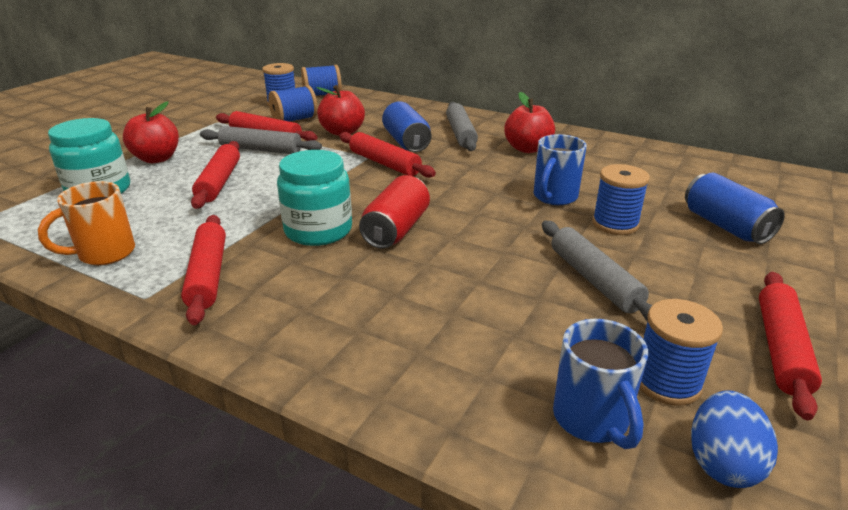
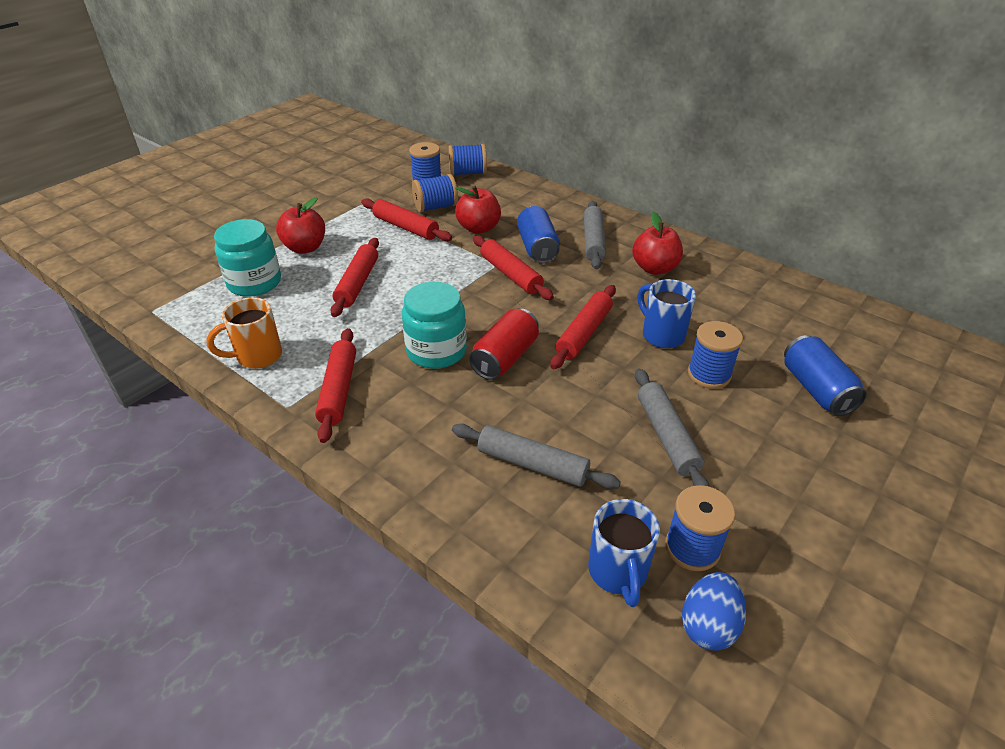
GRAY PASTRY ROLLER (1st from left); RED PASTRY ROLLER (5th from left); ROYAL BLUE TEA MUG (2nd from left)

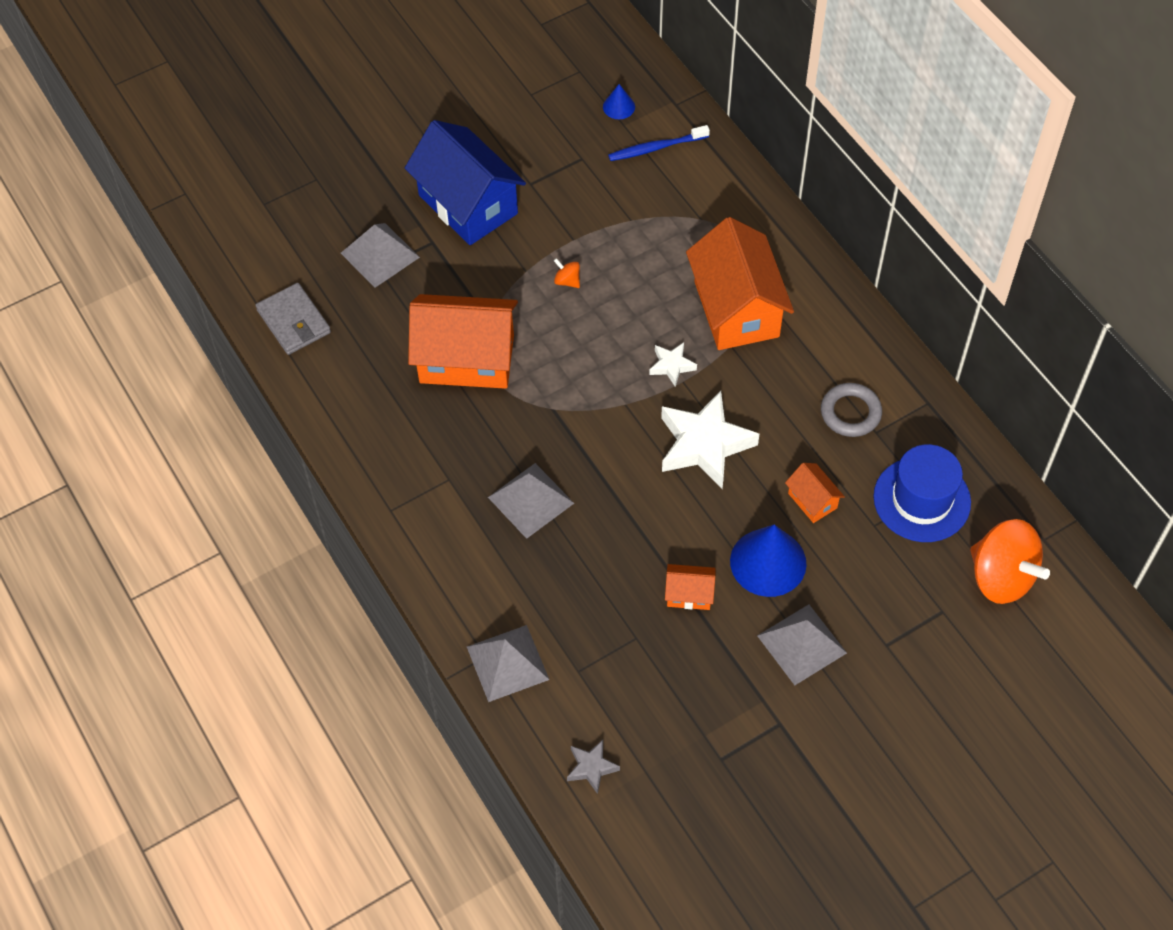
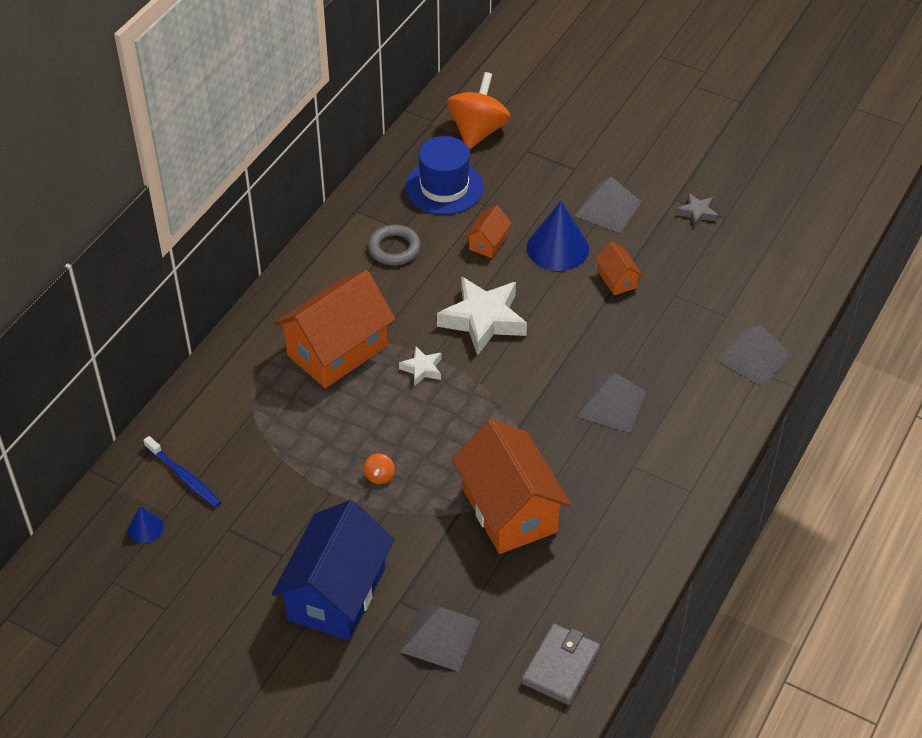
GRAY STAR SHAPE

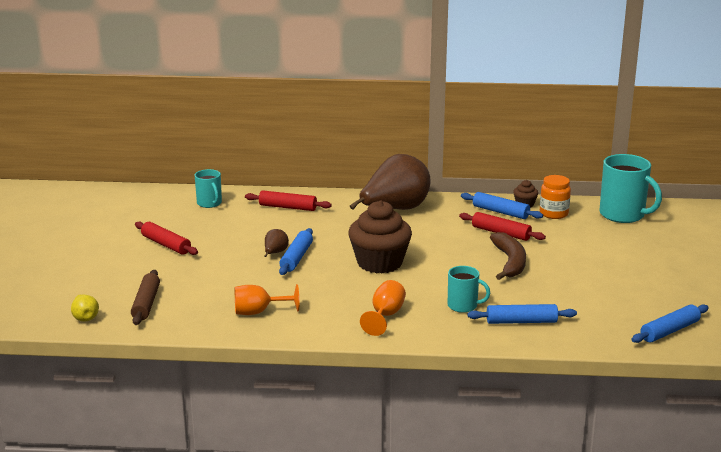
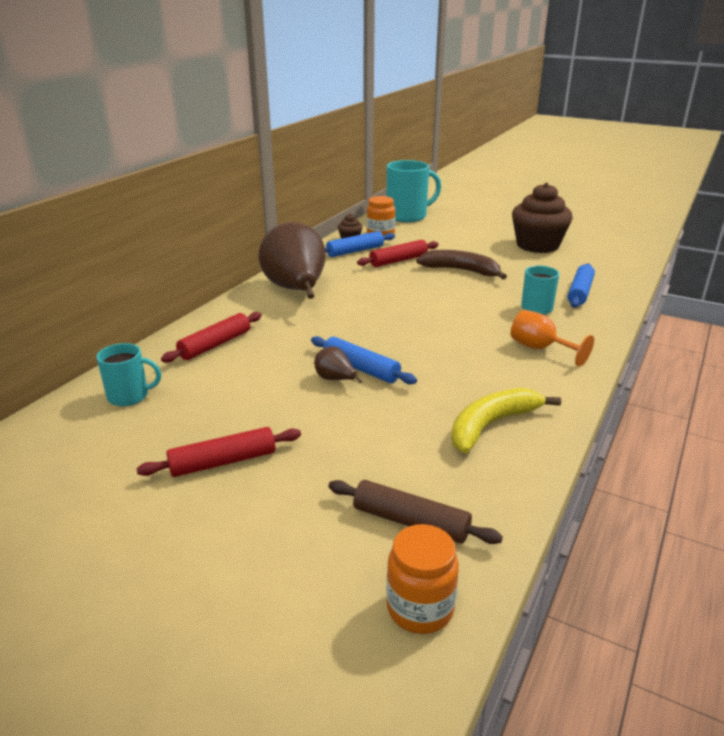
ROYAL BLUE PASTRY ROLLER (4th from left in the first image); DARK BROWN MUFFIN (2nd from left); ORANGE-COLOURED JAM JAR (2nd from left); YELLOW BANANA FRUIT

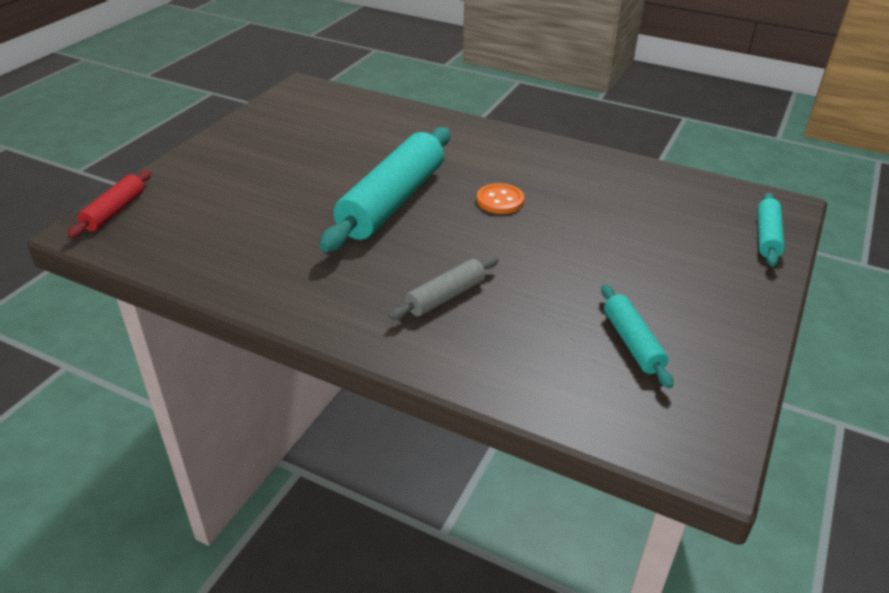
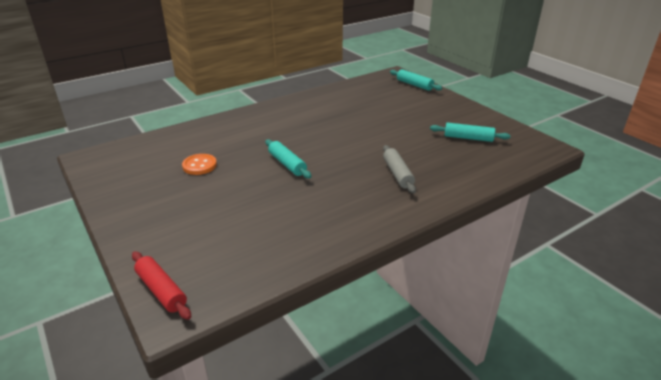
ORANGE-COLOURED SEWING BUTTON; TEAL PASTRY ROLLER (1st from left)

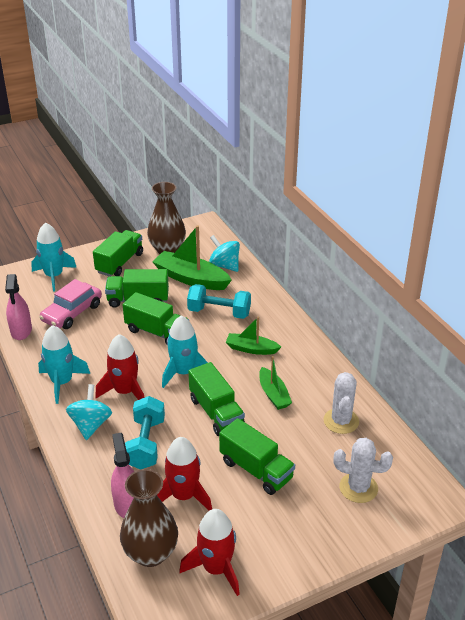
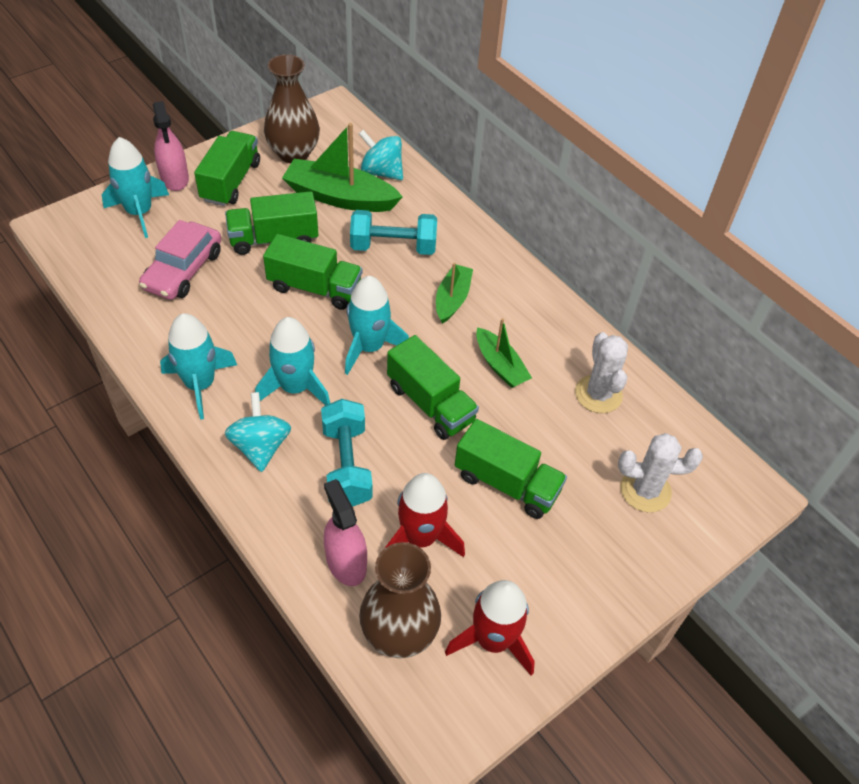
ROSY SPRAYER (1st from left); TEAL ROCKET (3rd from left); EMERALD TOY BOAT (2nd from left)

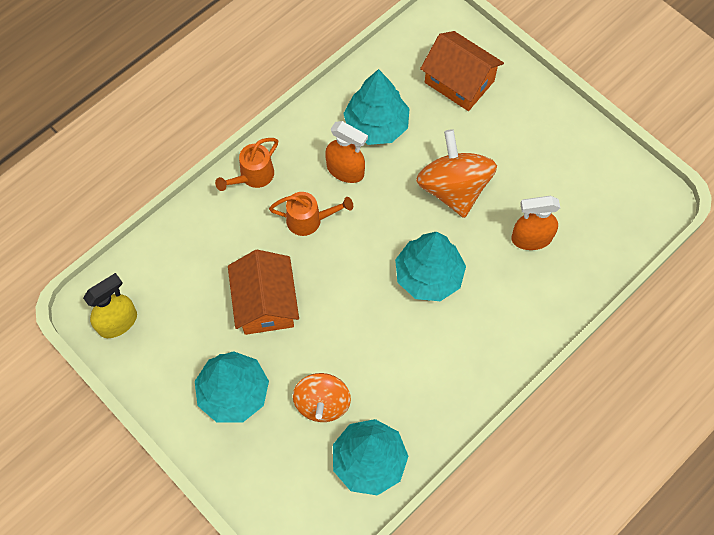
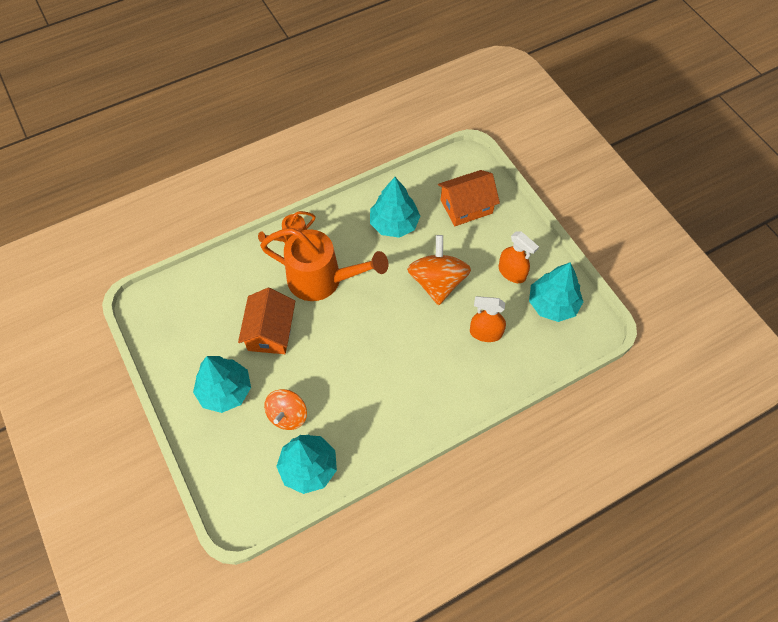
YELLOW SPRAYER; ORANGE-COLOURED SPRAYER (2nd from left); TEAL TREE (4th from left); ORANGE-COLOURED TOY HOUSE (2nd from left); ORANGE-COLOURED SPRINKLING CAN (2nd from left)

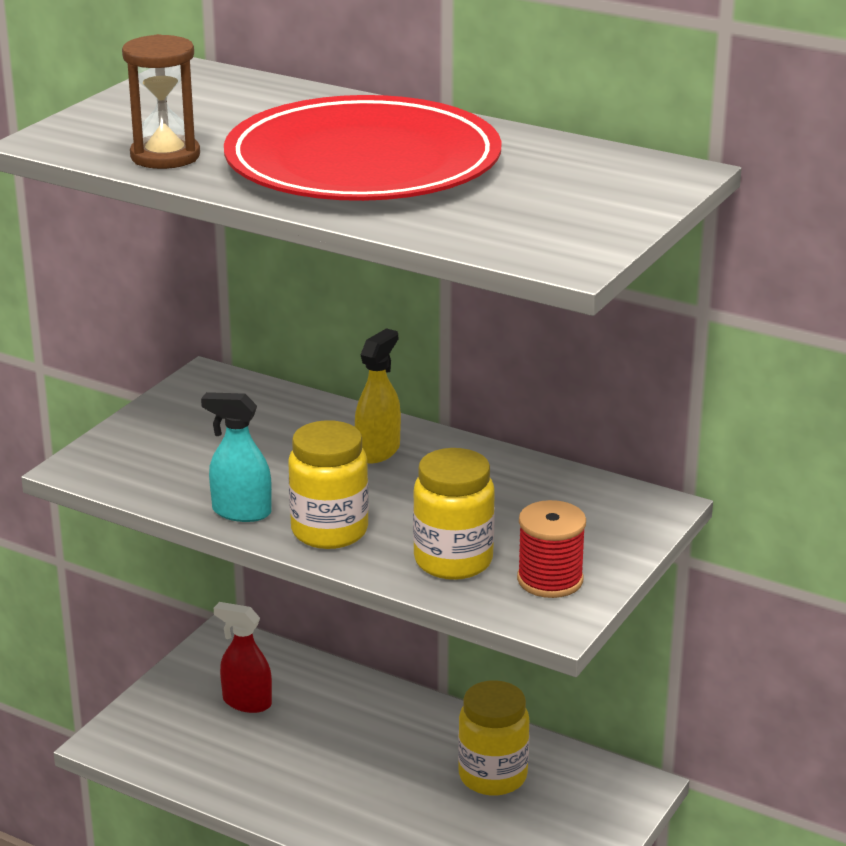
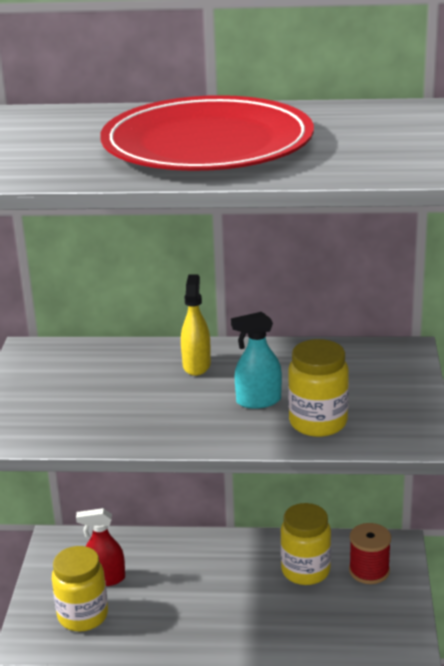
DARK BROWN SAND TIMER; TEAL SPRAYER; YELLOW JAM JAR (1st from left); RED SPOOL

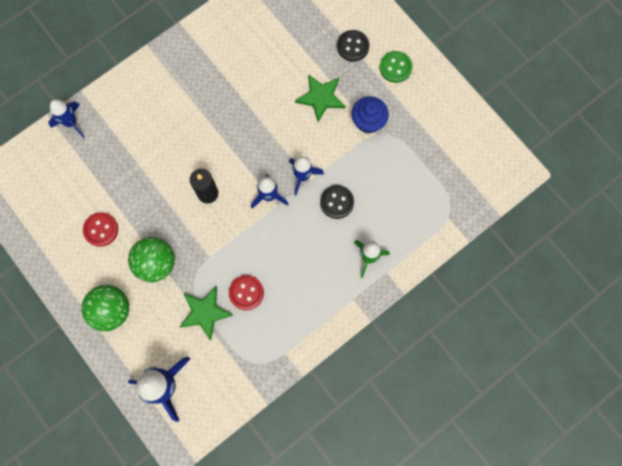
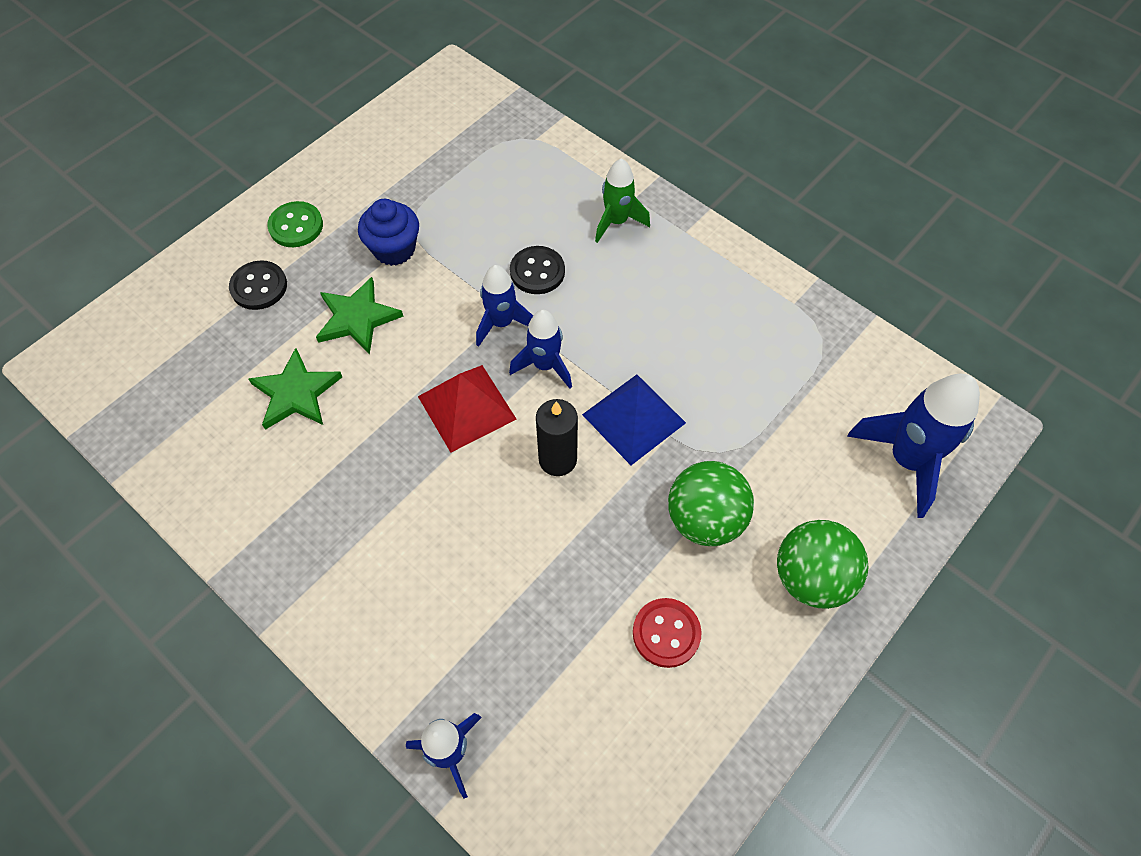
RED SEWING BUTTON (2nd from left in the first image); RED SOLID PYRAMID; ROYAL BLUE SOLID PYRAMID; EMERALD STAR SHAPE (1st from left)

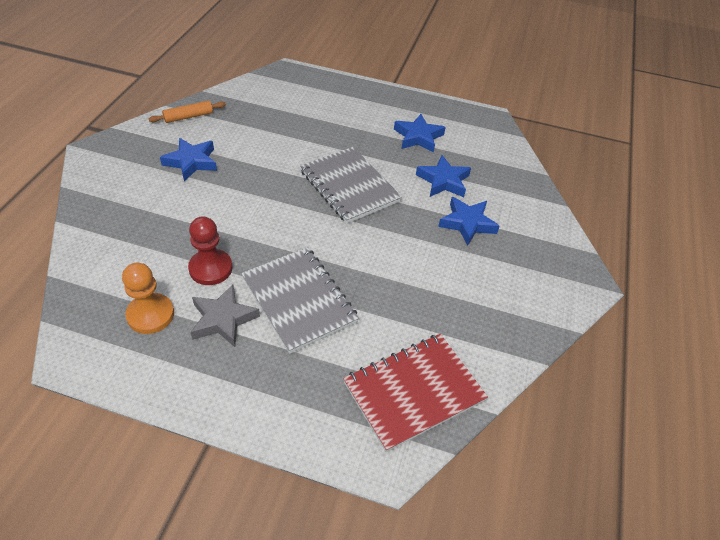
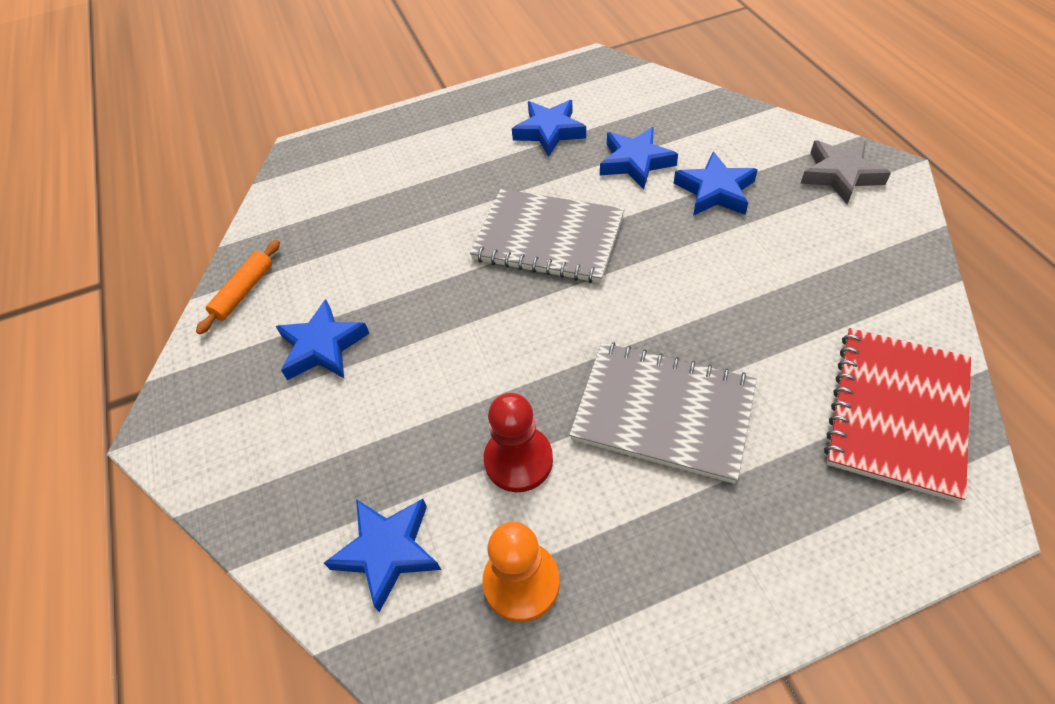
ROYAL BLUE STAR SHAPE (2nd from left); GRAY STAR SHAPE

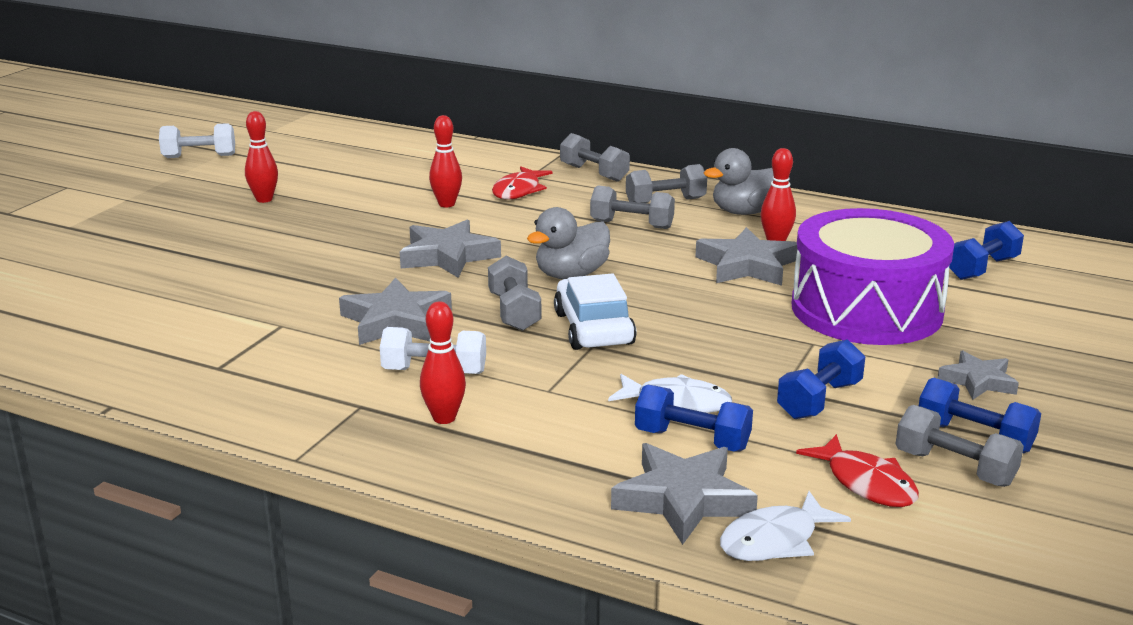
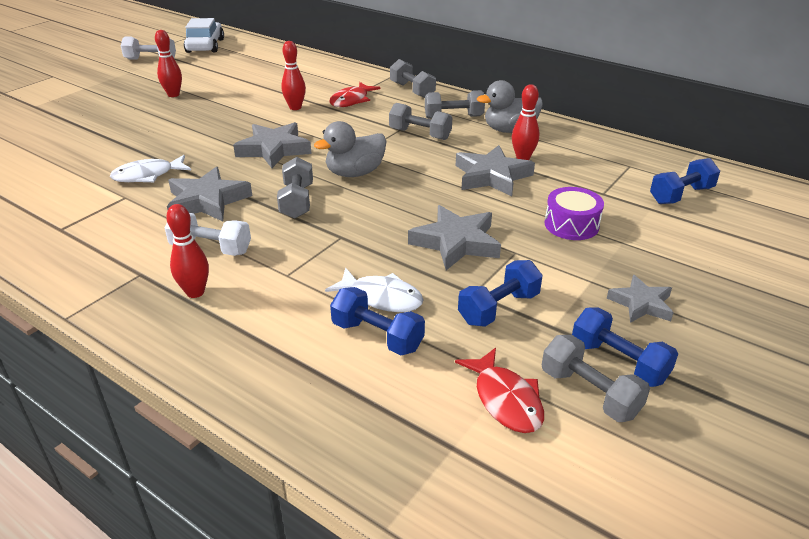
SNOW-WHITE TOY CAR; GRAY STAR SHAPE (3rd from left); SNOW-WHITE TOY FISH (1st from left); ROYAL PURPLE DRUM

